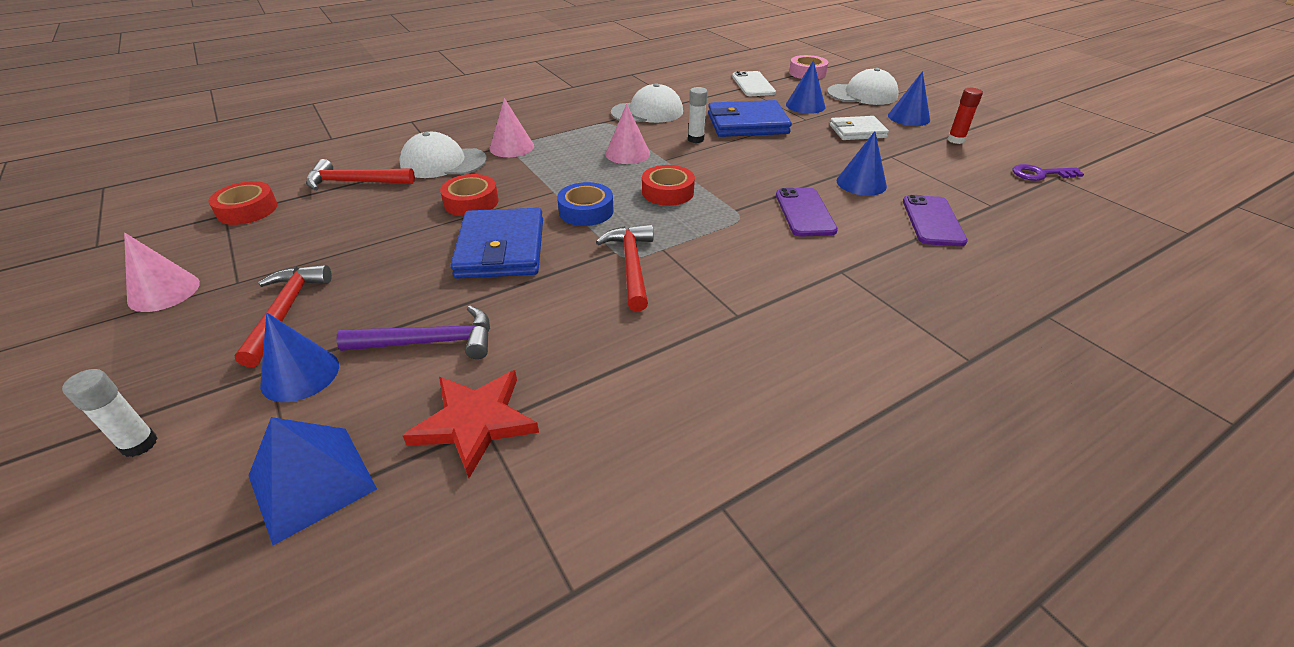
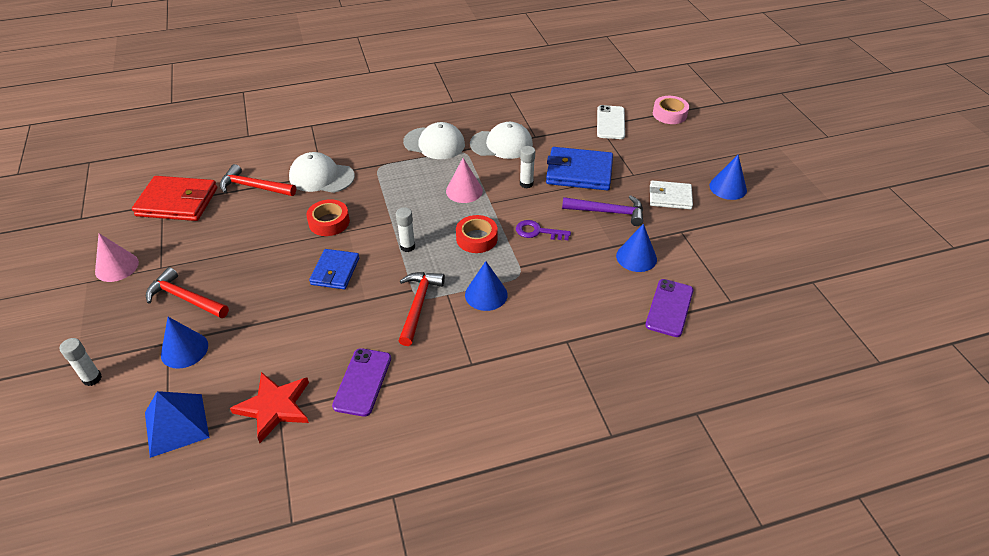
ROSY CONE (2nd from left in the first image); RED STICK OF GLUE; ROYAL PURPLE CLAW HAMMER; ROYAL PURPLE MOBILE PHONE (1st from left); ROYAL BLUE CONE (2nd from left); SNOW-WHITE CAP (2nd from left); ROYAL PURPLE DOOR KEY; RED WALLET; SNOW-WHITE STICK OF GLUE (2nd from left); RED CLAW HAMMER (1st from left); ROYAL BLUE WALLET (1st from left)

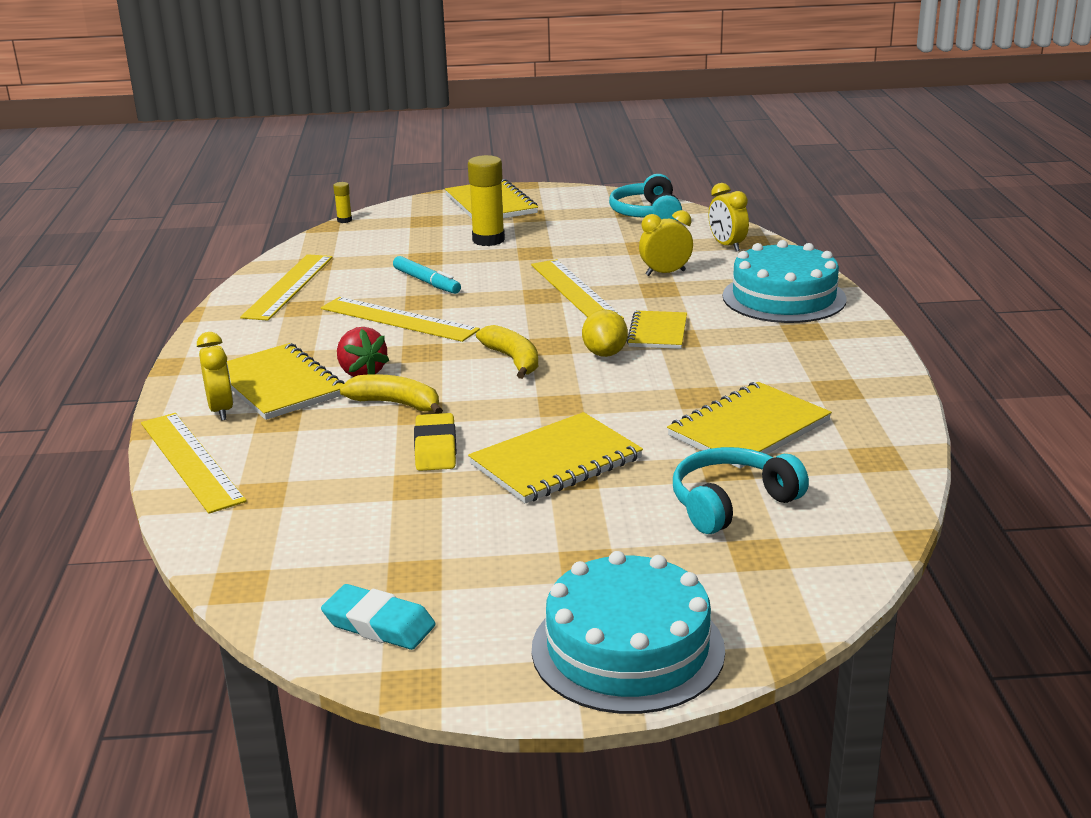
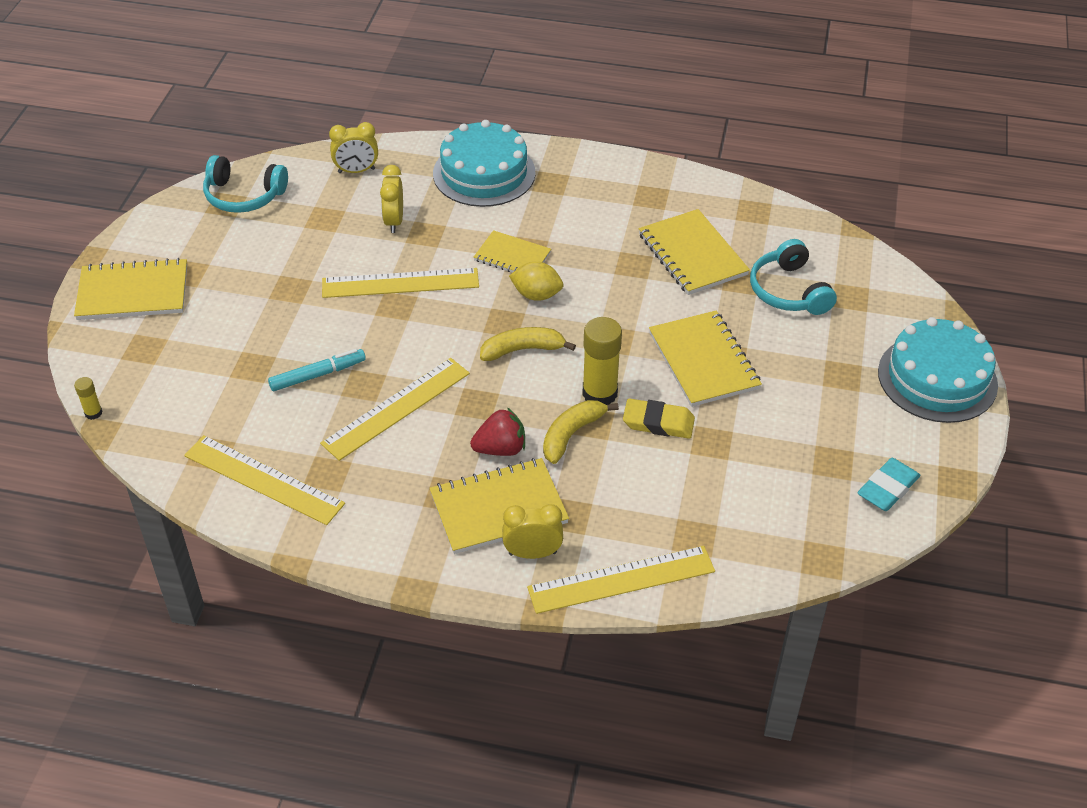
YELLOW STICK OF GLUE (2nd from left)

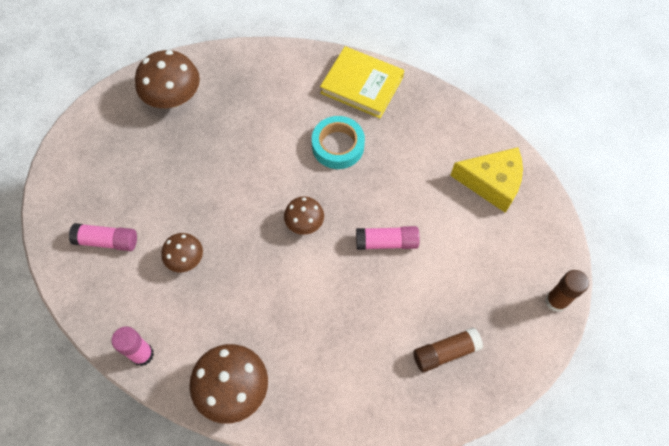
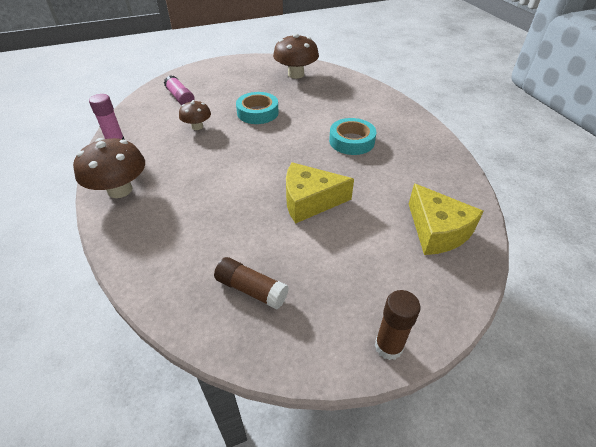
DARK BROWN TOADSTOOL (4th from left in the first image); YELLOW HARDBACK; TEAL TAPE (1st from left); YELLOW CHEESE (1st from left)

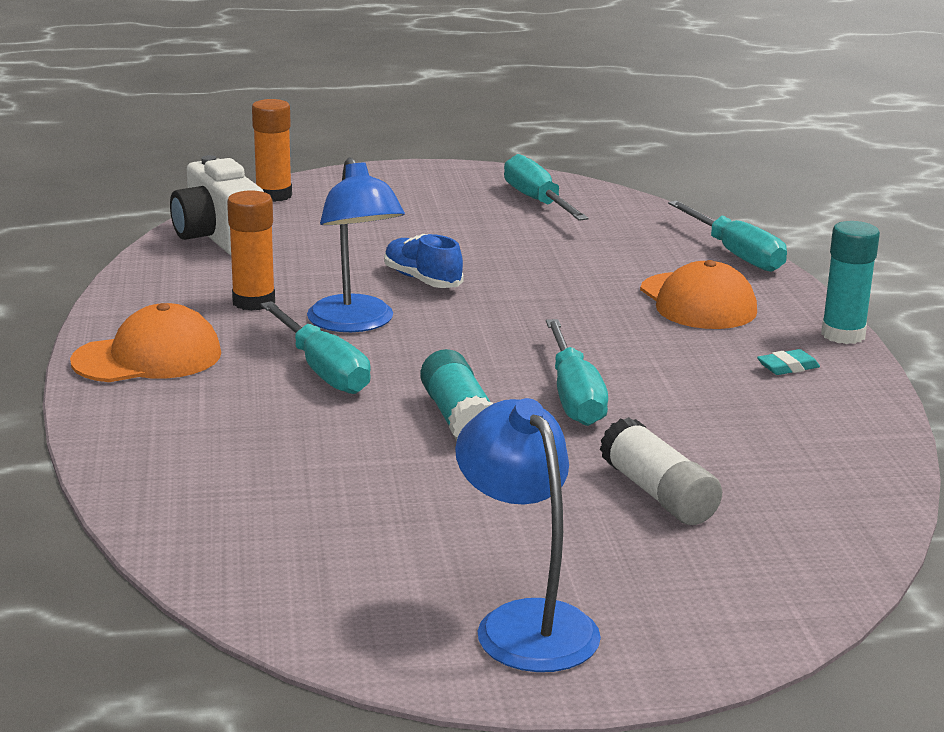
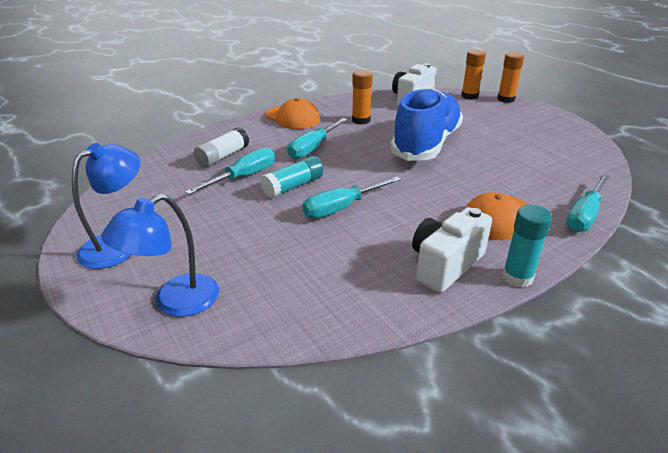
ORANGE-COLOURED STICK OF GLUE (3rd from left); ROYAL BLUE DESK LAMP (2nd from left); TEAL FLAT SCREWDRIVER (1st from left); SNOW-WHITE STICK OF GLUE; SNOW-WHITE PHOTO CAMERA (2nd from left); ROYAL BLUE SHOE

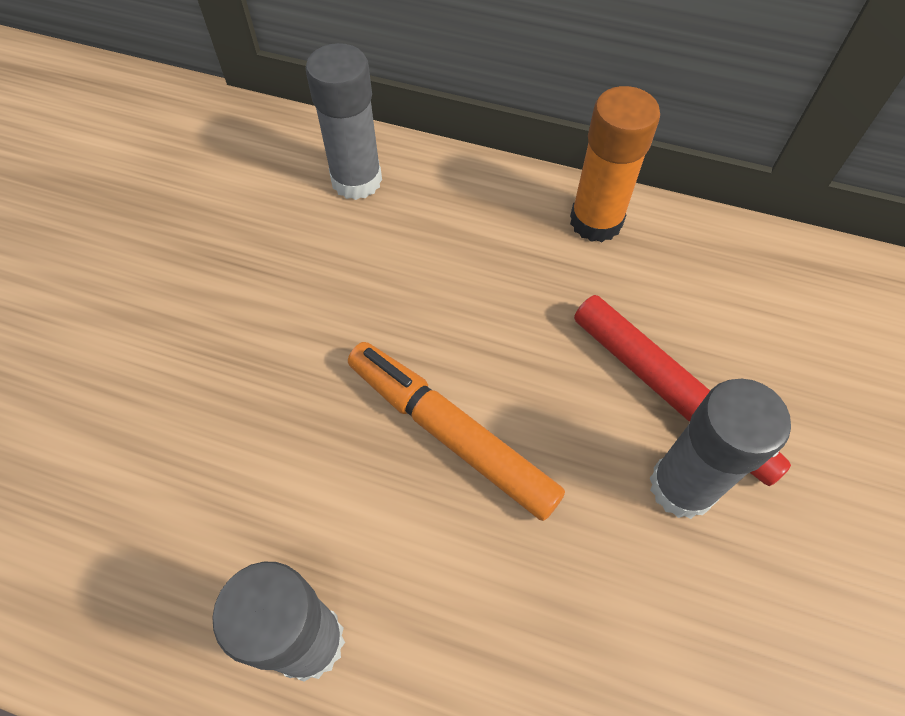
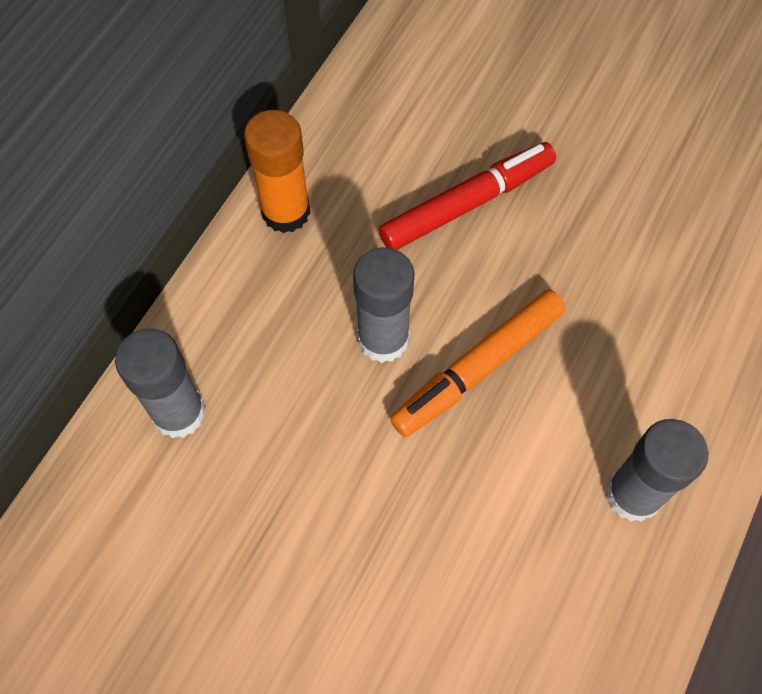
GRAY STICK OF GLUE (2nd from left)

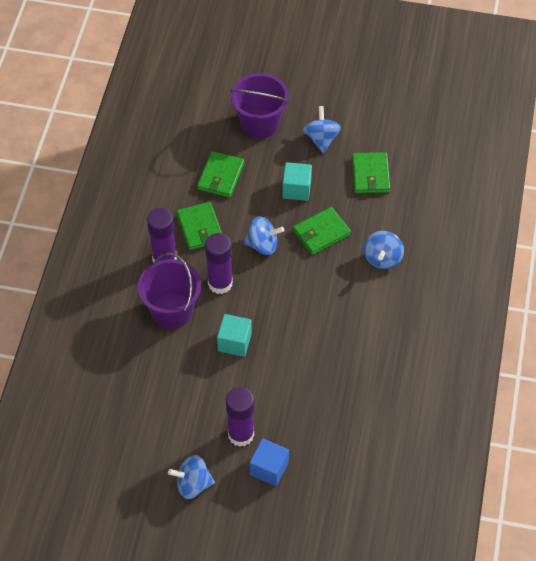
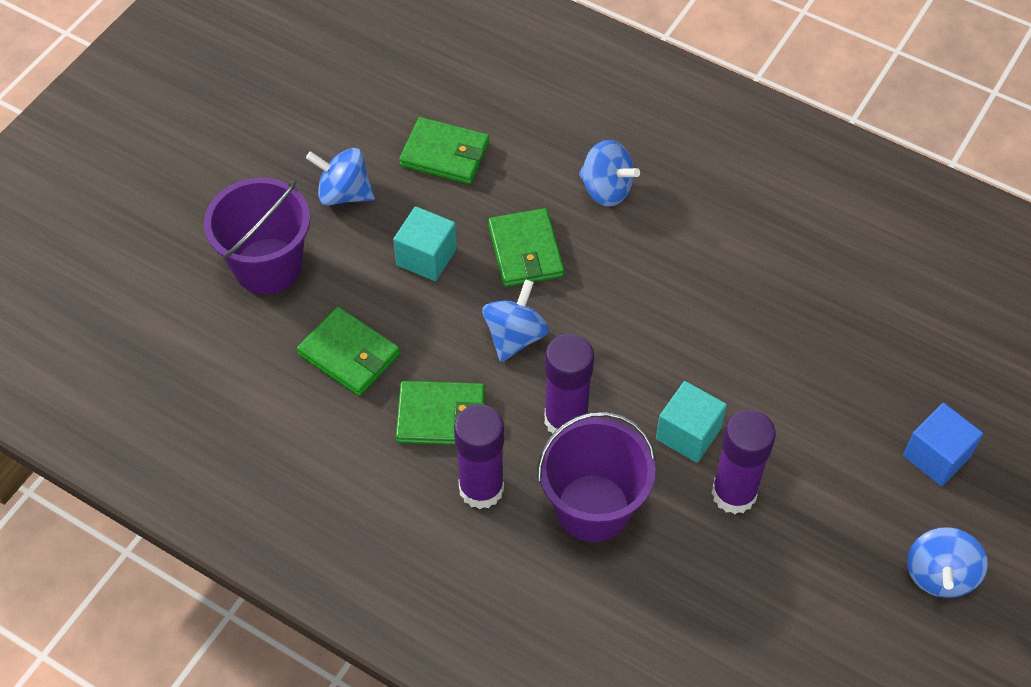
ROYAL PURPLE STICK OF GLUE (3rd from left)

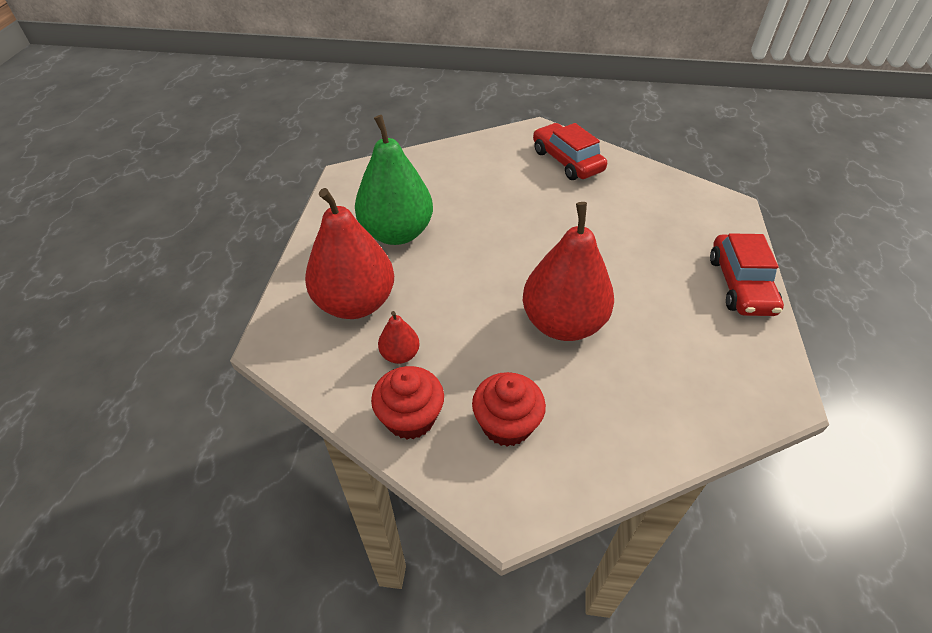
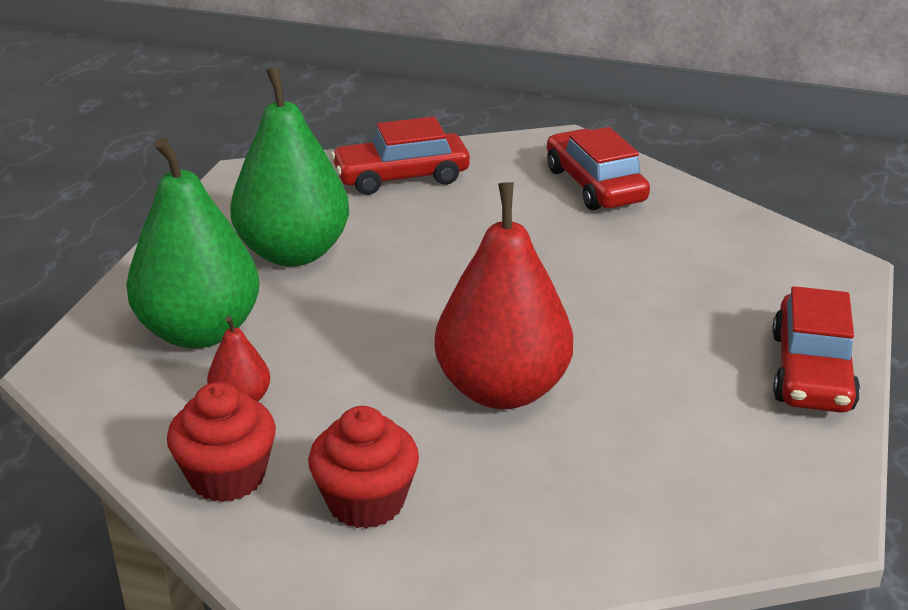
RED TOY CAR (1st from left); EMERALD PEAR (1st from left)

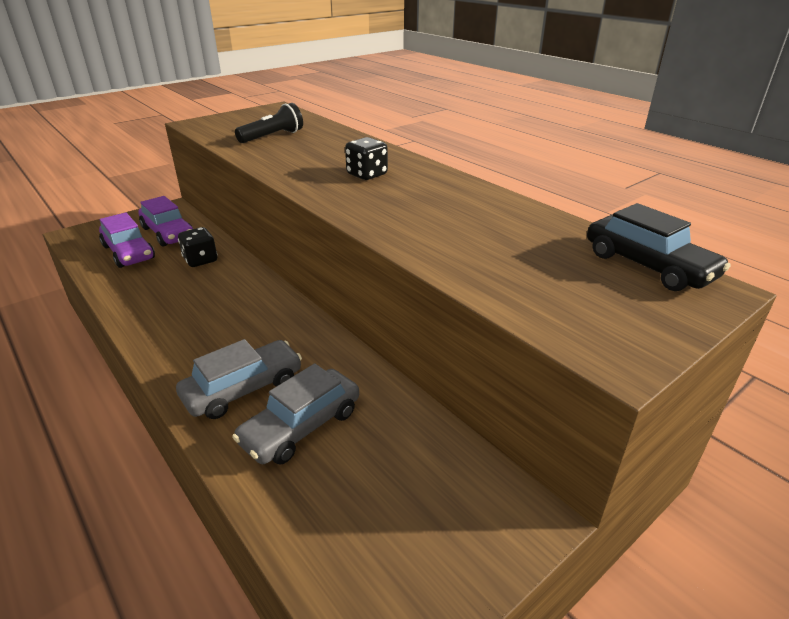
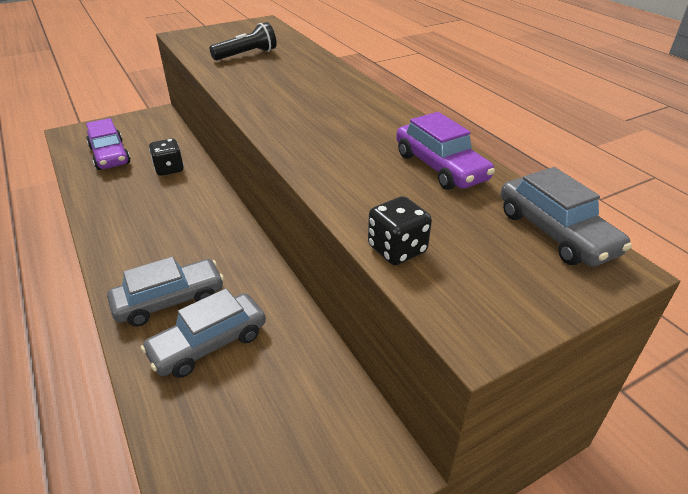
ROYAL PURPLE TOY CAR (2nd from left); BLACK DICE (2nd from left); GRAY TOY CAR (3rd from left)

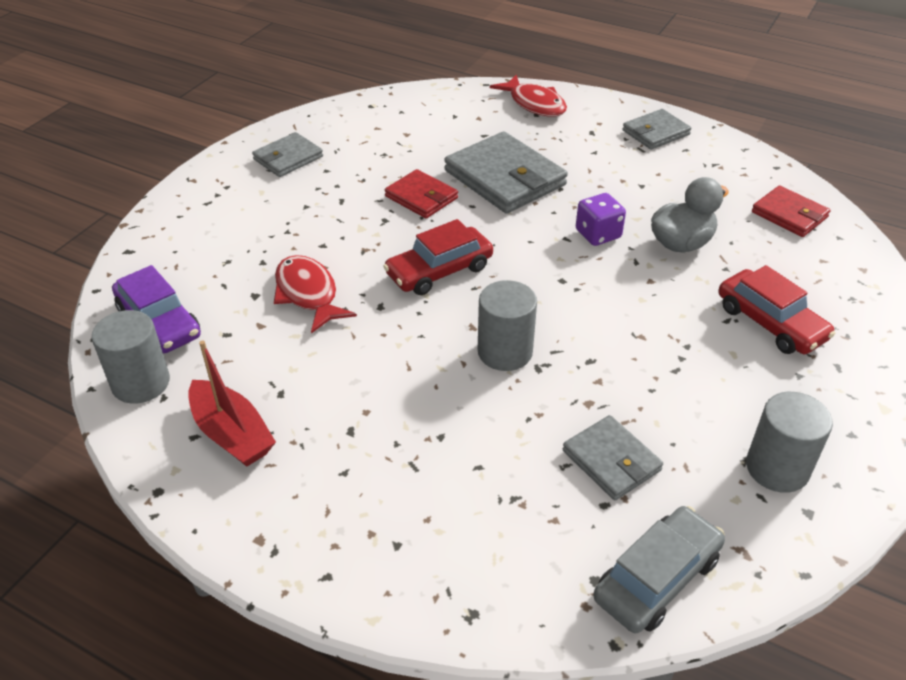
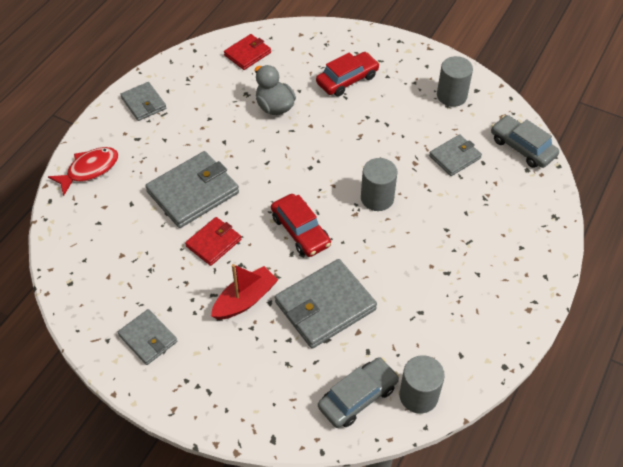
ROYAL PURPLE DICE; RED TOY BOAT; GRAY WALLET (4th from left); GRAY TOY CAR (1st from left)

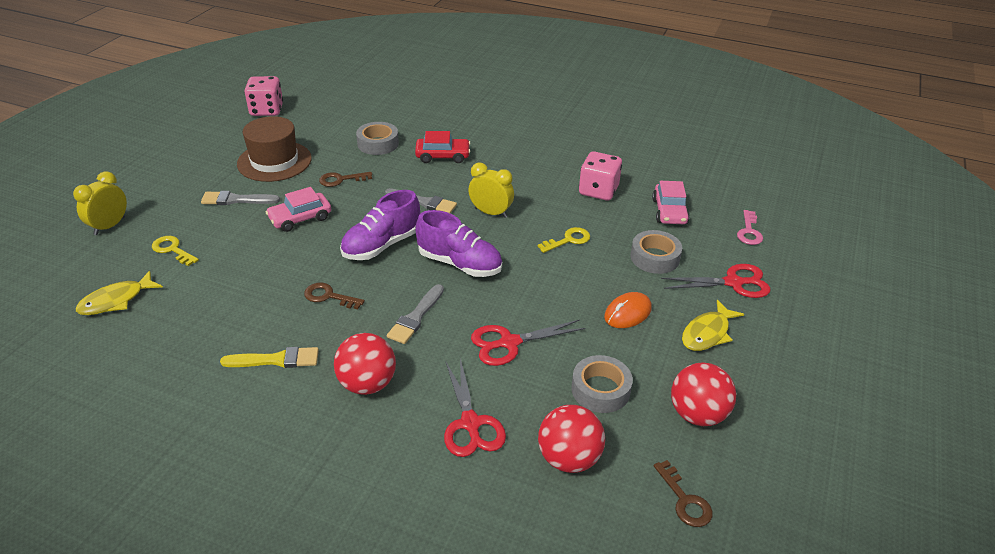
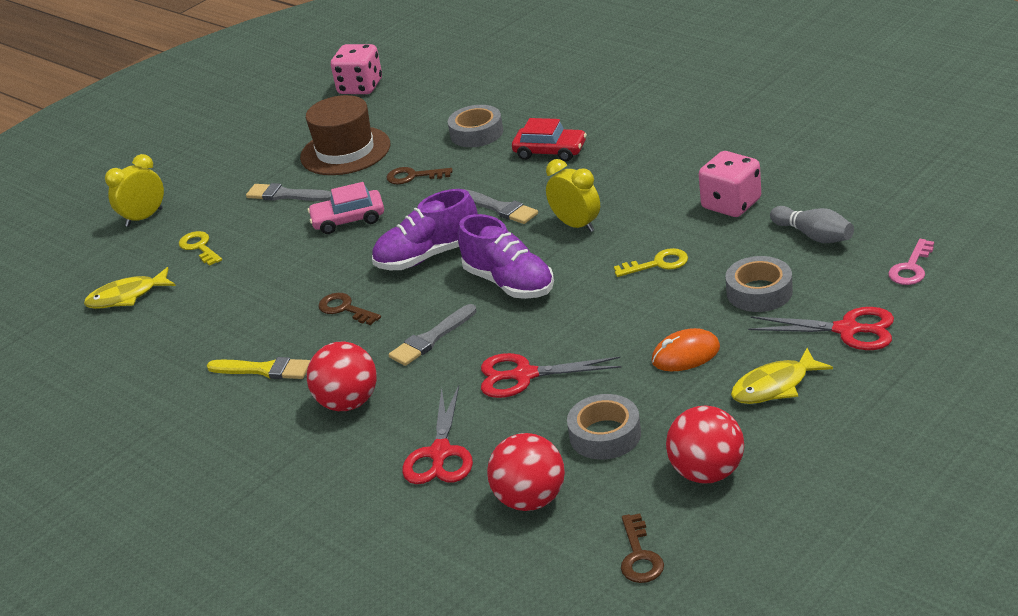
GRAY SKITTLE

